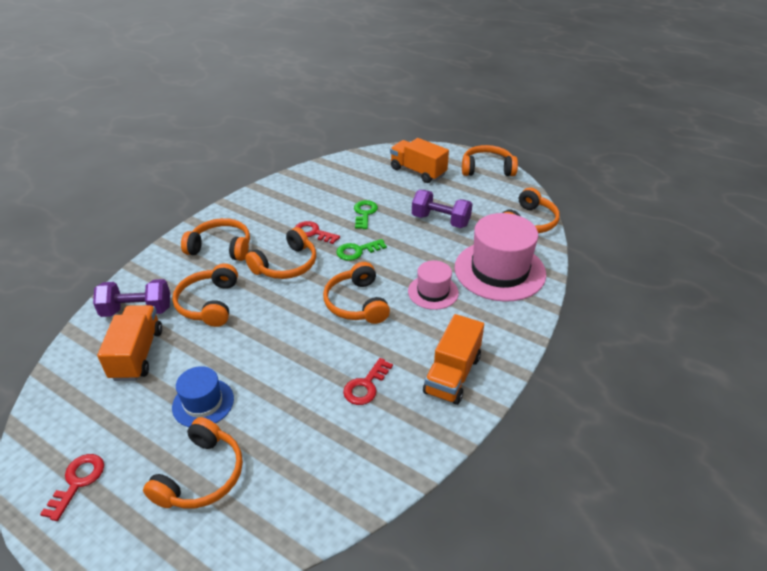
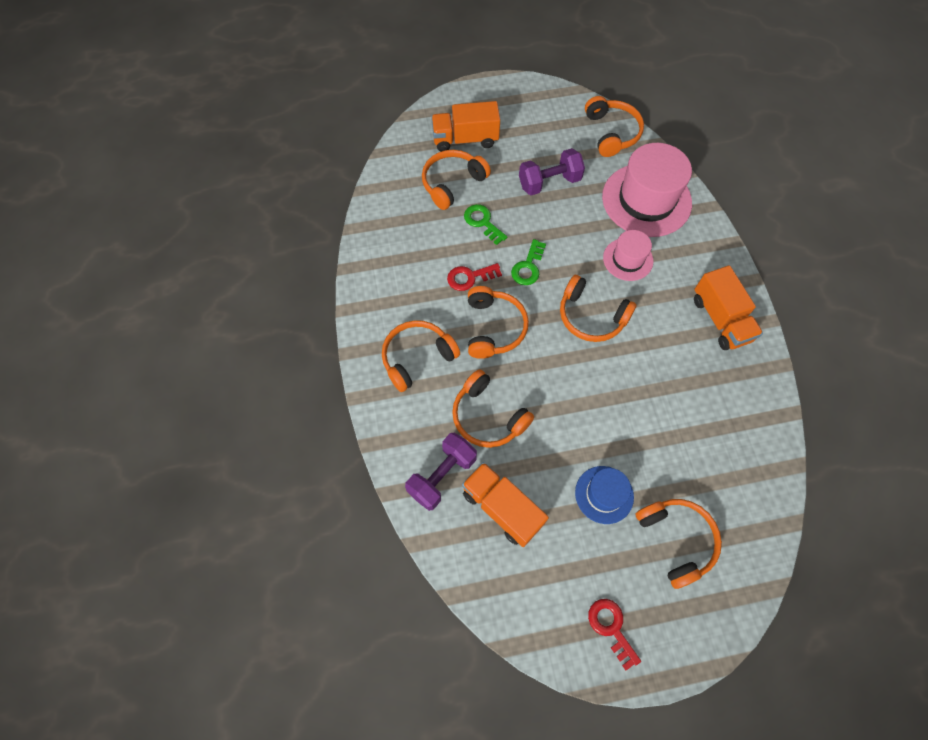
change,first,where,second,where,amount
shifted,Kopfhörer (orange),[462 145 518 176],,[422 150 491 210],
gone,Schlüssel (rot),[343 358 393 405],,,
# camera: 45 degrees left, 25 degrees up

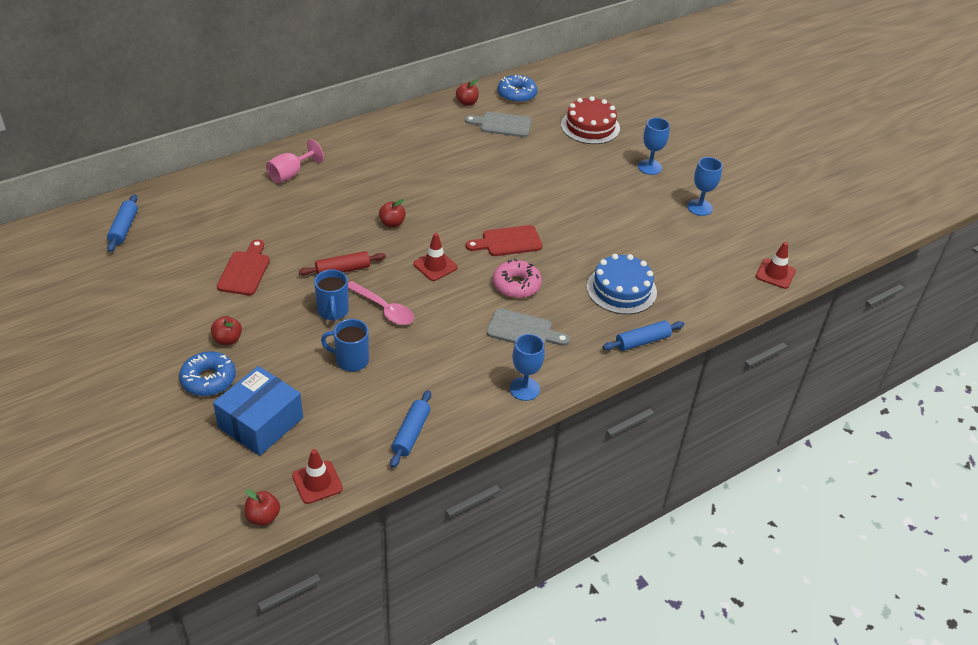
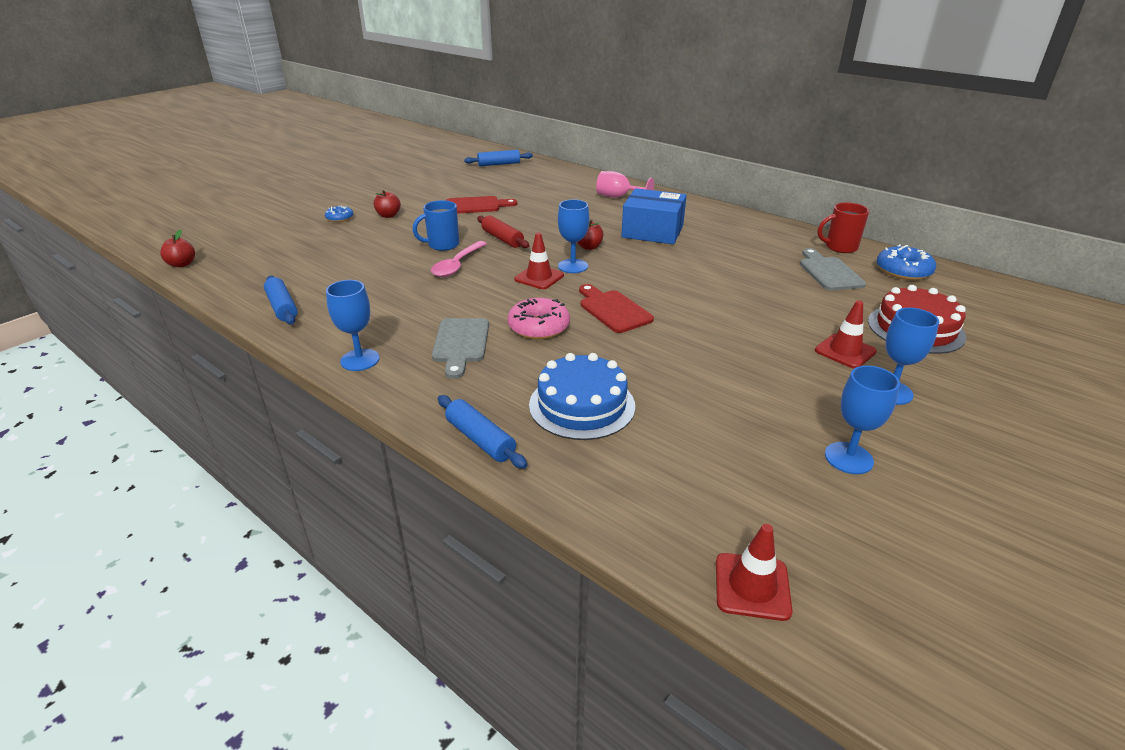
change,first,where,second,where,amount
rotated,Nudelholz (blau),[390 390 431 468],,[264 276 297 325],60 degrees clockwise
scaled,Donut (blau),[179 351 236 396],,[325 206 353 222],x0.59
new,,,Kelch (blau),[558 199 589 273],
shifted,Schachtel (blau),[213 366 303 456],,[621 188 687 244],
shifted,Leitkegel (rot),[292 449 343 504],,[815 300 877 368],
swapped,Apfel (rot),[456 80 479 106],Tasse (rot),[818 203 869 253],
gone,Tasse (blau),[321 319 369 372],,,
# camera: 75 degrees right, 10 degrees down

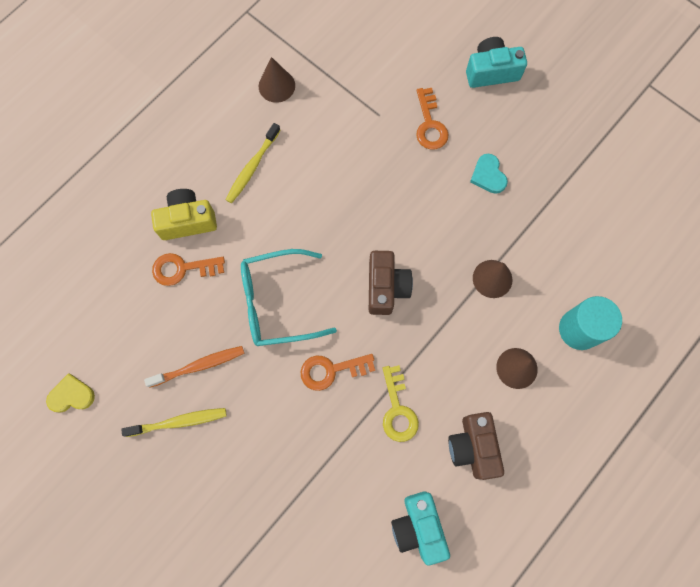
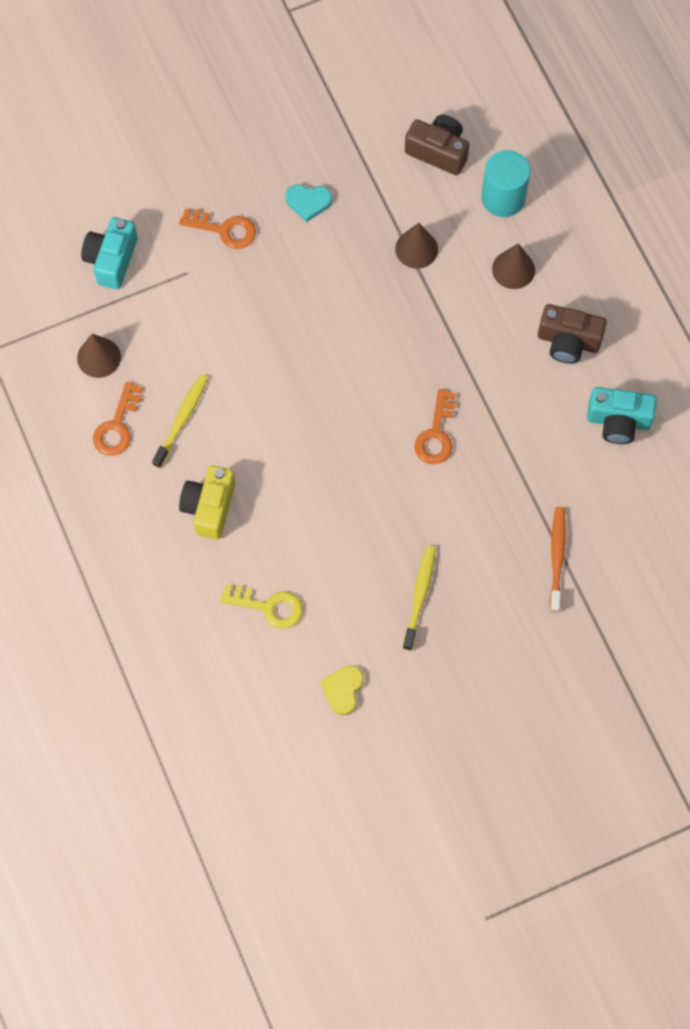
change,first,where,second,where,amount
shifted,Kamera (türkis),[466 37 527 88],,[81 217 138 289],
shifted,Schlüssel (orange),[152 253 225 286],,[93 382 143 456],
rotated,Zahnbürste (gelb),[225 123 281 203],,[152 375 208 468],120 degrees counterclockwise
shifted,Schlüssel (gelb),[383 365 419 442],,[220 584 303 629],
shifted,Kamera (braun),[369 251 413 315],,[405 115 469 175],
shifted,Zahnbürste (orange),[144 346 245 388],,[550 507 566 612],
gone,Brille (türkis),[241 249 337 346],,,
# camera: 65 degrees left, 5 degrees down

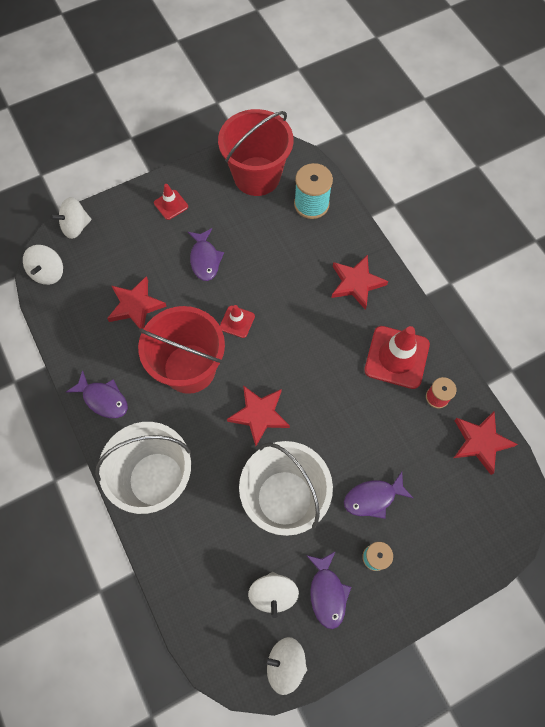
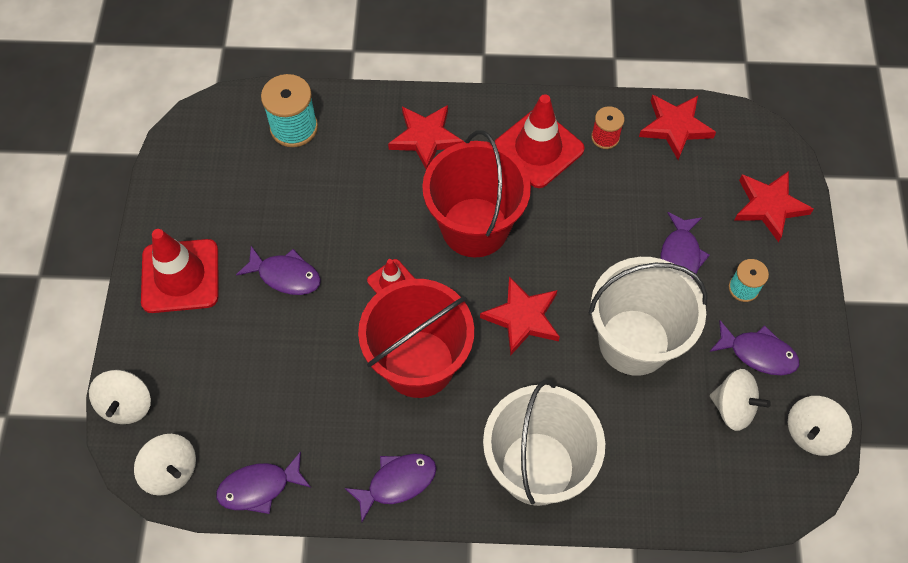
change,first,where,second,where,amount
scaled,Leitkegel (rot),[154 184 188 220],,[141 229 219 313],x1.91
new,,,Fisch (lila),[216 451 311 514],
shifted,Eimer (rot),[218 109 294 196],,[422 130 531 257],
shifted,Stern (rot),[107 276 167 329],,[734 171 814 242],
# camera: 60 degrees left, 5 degrees down

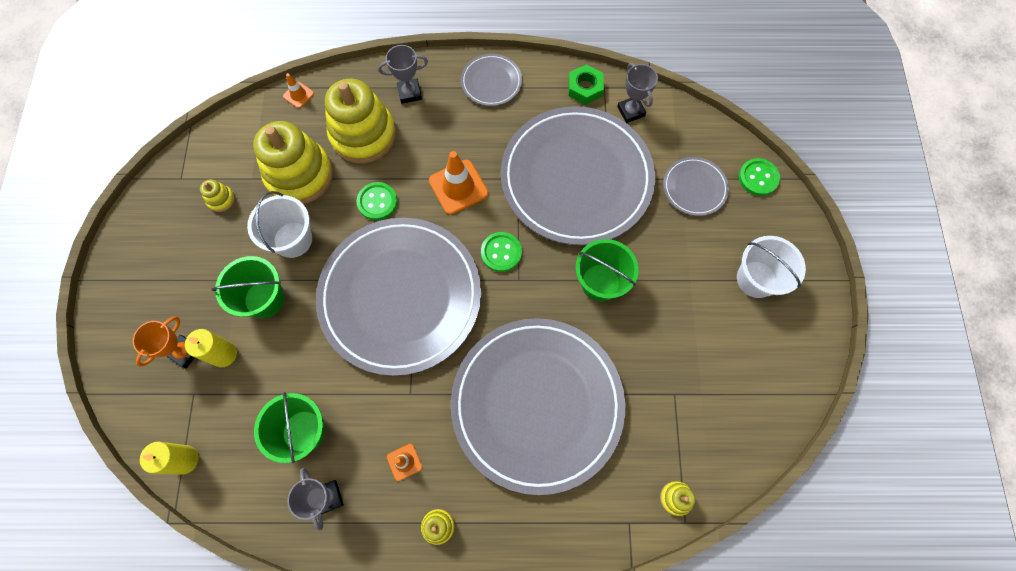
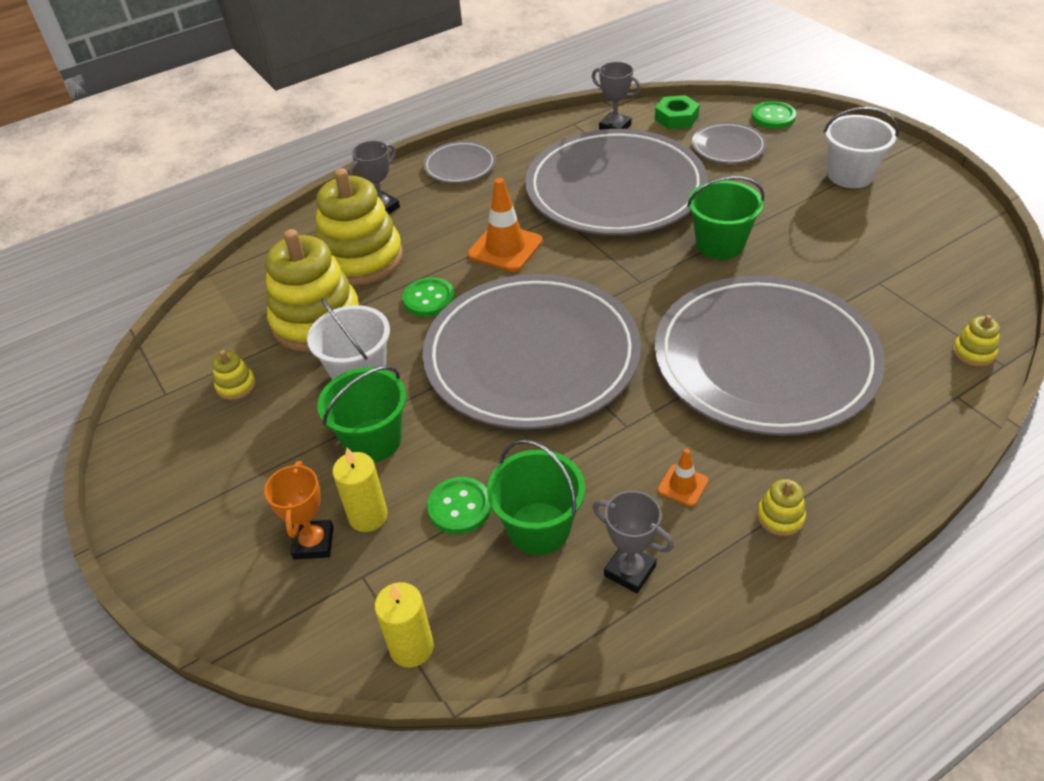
change,first,where,second,where,amount
shifted,Knopf (grün),[481 232 522 272],,[427 477 492 534],
shifted,Sechskantmutter (grün),[568 64 604 105],,[655 95 700 129],
gone,Leitkegel (orange),[283 73 314 108],,,
# camera: 30 degrees left, 25 degrees down

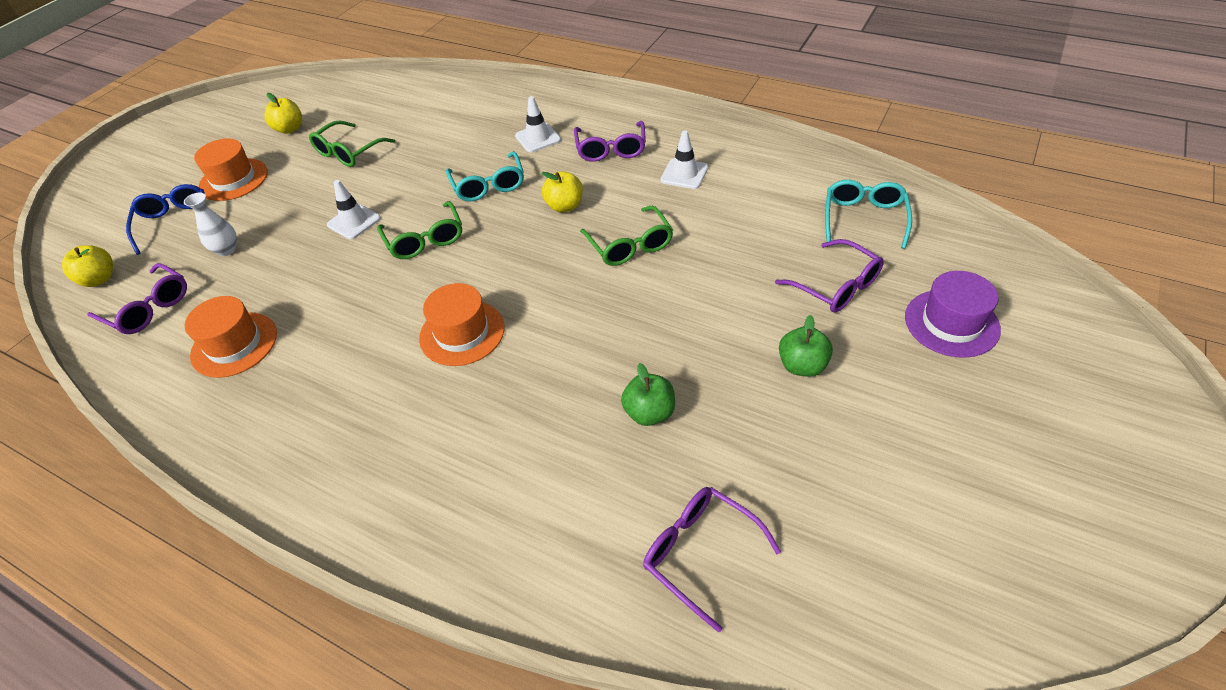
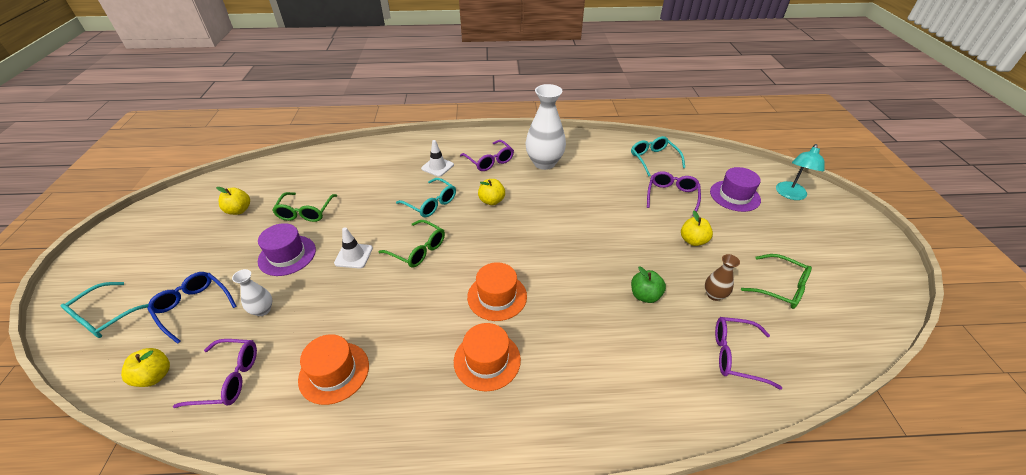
change,first,where,second,where,amount
new,,,Brille (türkis),[61 282 148 338],
new,,,Hut (lila),[258 223 316 276],
shifted,Hut (orange),[194 138 268 201],,[454 323 521 391],
swapped,Leitkegel (weiß),[661 130 708 189],Vase (weiß),[525 84 566 170],
rotated,Brille (lila),[775 239 884 313],,[647 171 701 217],90 degrees counterclockwise
repainted,Apfel (grün),[779 315 833 377],Apfel (gelb),[681 211 713 246],
new,,,Vase (braun),[705 254 740 301],
shifted,Brille (grün),[580 206 673 266],,[741 254 812 309],
new,,,Lampe (türkis),[776 144 825 200],
# camera: 35 degrees left, 5 degrees down

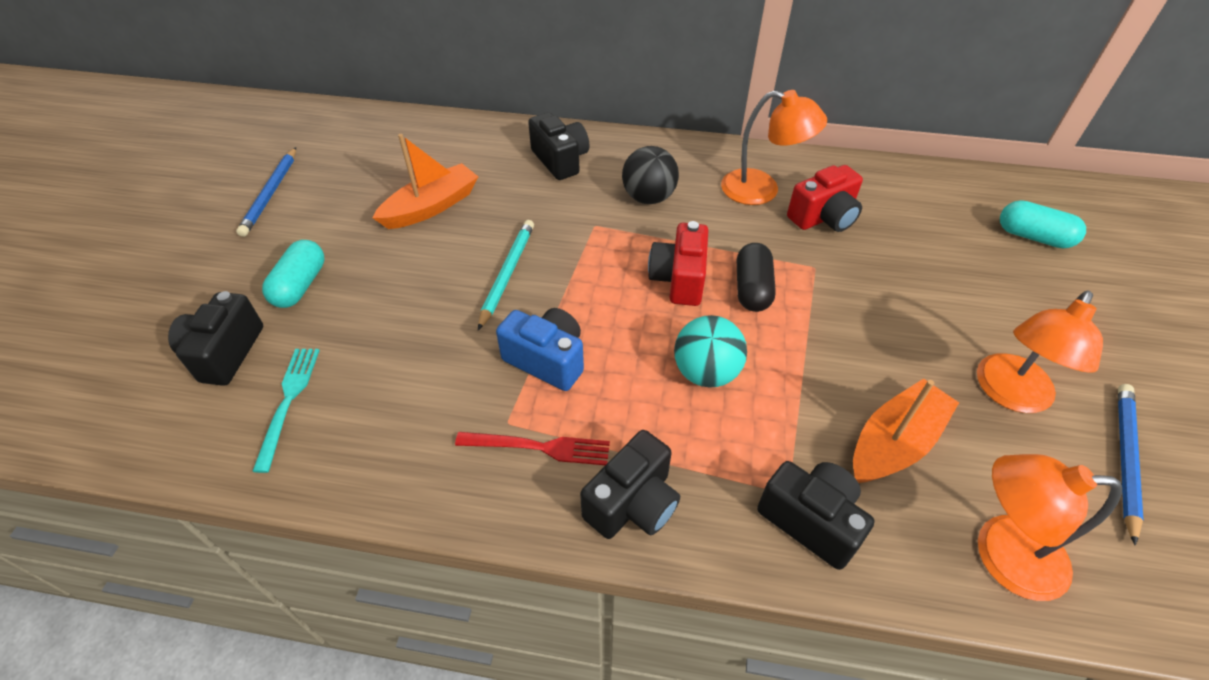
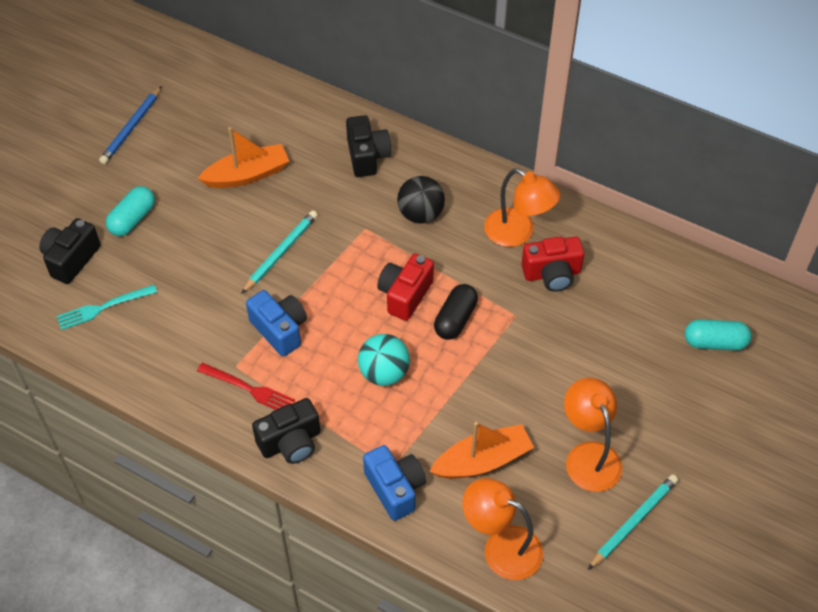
change,first,where,second,where,amount
rotated,Gabel (türkis),[252 349 320 473],,[57 285 157 330],135 degrees counterclockwise
repainted,Kamera (schwarz),[757 461 874 570],Kamera (blau),[363 445 426 521],
rotated,Lampe (orange),[977 290 1103 413],,[564 378 622 492],105 degrees clockwise
repainted,Bleistift (blau),[1118 384 1144 545],Bleistift (türkis),[588 474 678 570],
rotated,Kapsel (türkis),[1000 200 1086 248],,[685 319 752 351],45 degrees counterclockwise
# camera: 20 degrees right, 5 degrees up

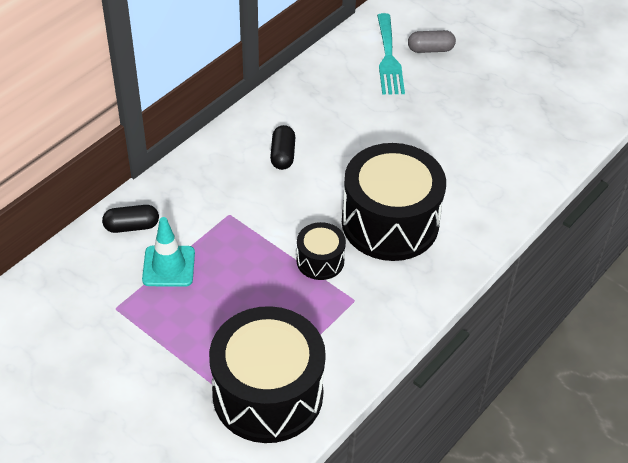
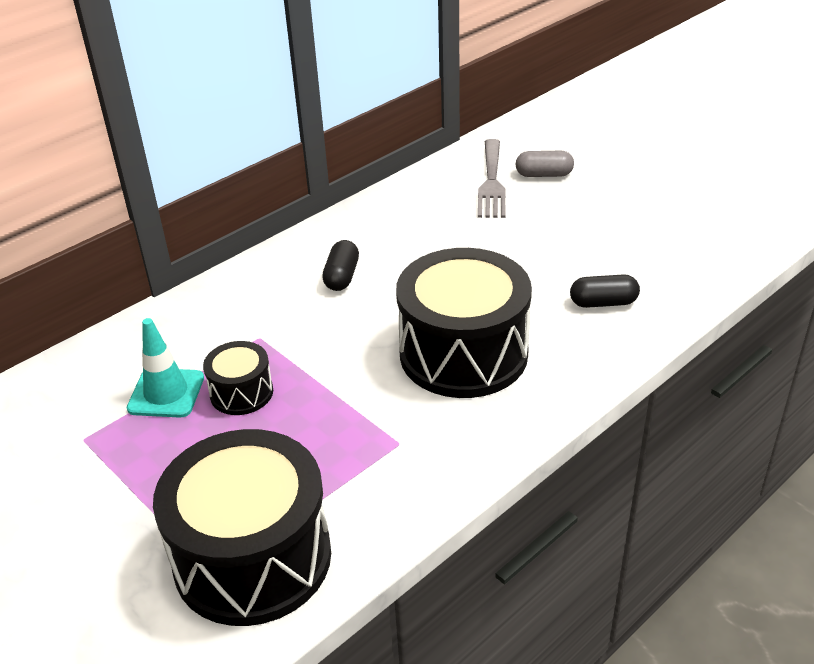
change,first,where,second,where,amount
shifted,Trommel (schwarz),[296 222 346 280],,[203 341 273 415],
repainted,Gabel (türkis),[377 13 405 95],Gabel (grau),[478 139 505 218],
shifted,Kapsel (schwarz),[102 205 159 233],,[570 274 640 308],
# camera: 10 degrees right, 10 degrees down

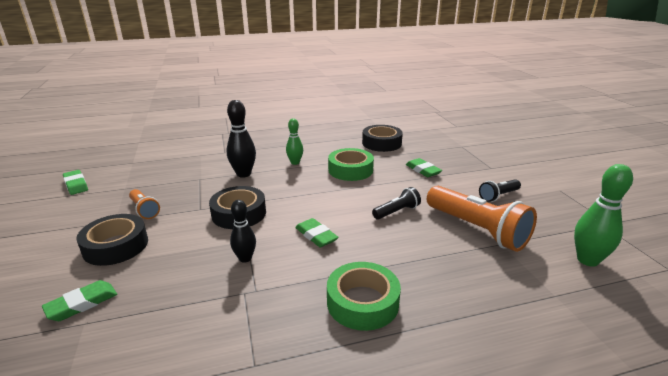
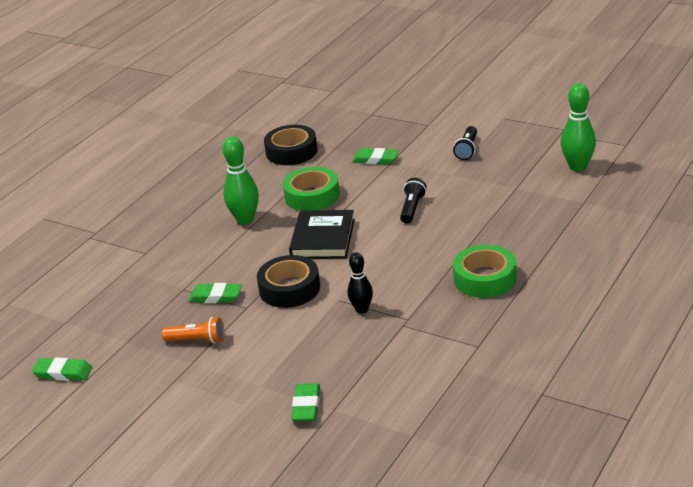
change,first,where,second,where,amount
shifted,Radiergummi (grün),[295 218 339 248],,[189 283 242 303],
scaled,Bowlingkegel (grün),[286 118 303 165],,[223 137 259 225],x1.56
new,,,Buch (schwarz),[289 210 355 259],
gone,Klebeband (schwarz),[76 214 148 266],,,
gone,Bowlingkegel (schwarz),[227 100 256 178],,,
gone,Taschenlampe (orange),[427 186 537 252],,,
# camera: 40 degrees left, 5 degrees up

